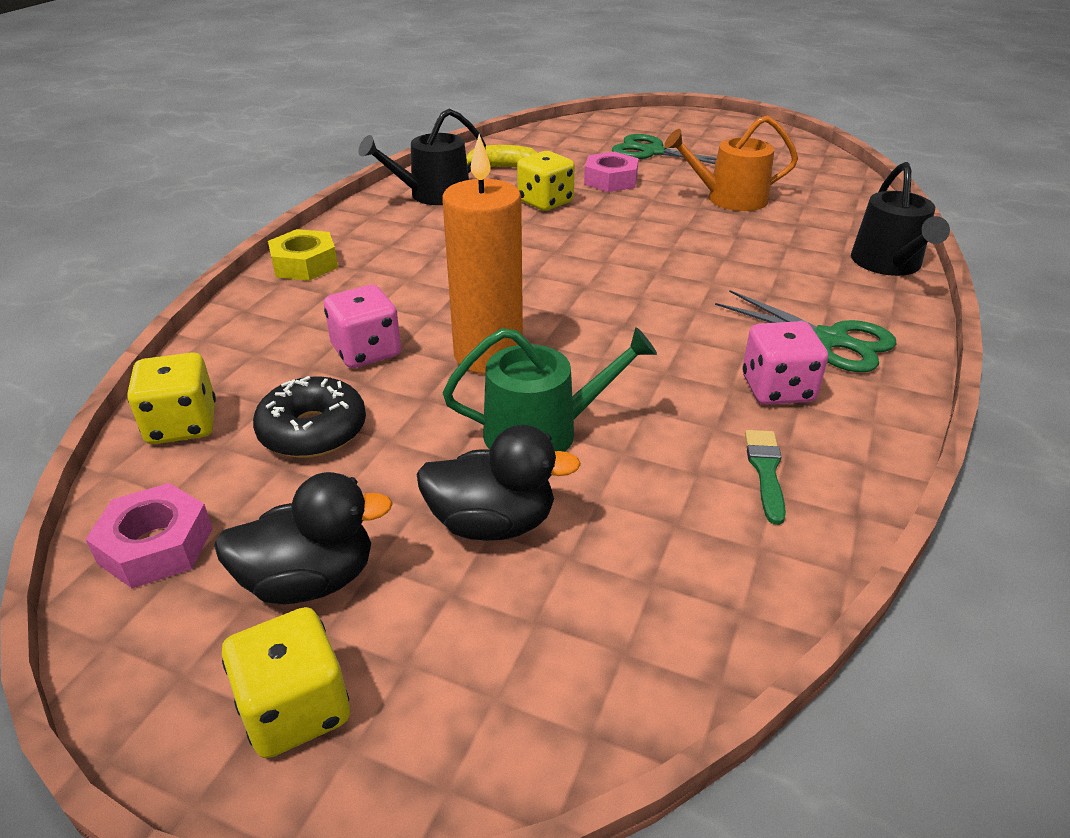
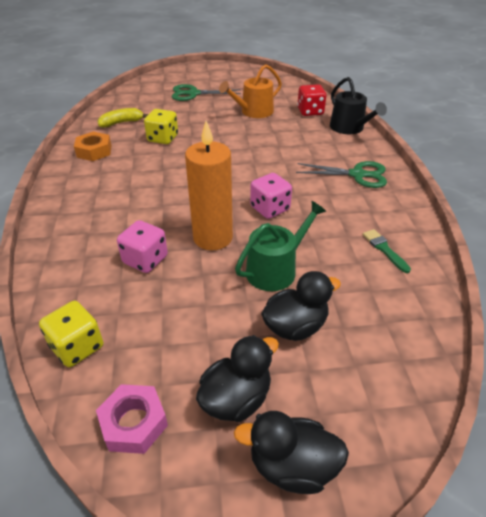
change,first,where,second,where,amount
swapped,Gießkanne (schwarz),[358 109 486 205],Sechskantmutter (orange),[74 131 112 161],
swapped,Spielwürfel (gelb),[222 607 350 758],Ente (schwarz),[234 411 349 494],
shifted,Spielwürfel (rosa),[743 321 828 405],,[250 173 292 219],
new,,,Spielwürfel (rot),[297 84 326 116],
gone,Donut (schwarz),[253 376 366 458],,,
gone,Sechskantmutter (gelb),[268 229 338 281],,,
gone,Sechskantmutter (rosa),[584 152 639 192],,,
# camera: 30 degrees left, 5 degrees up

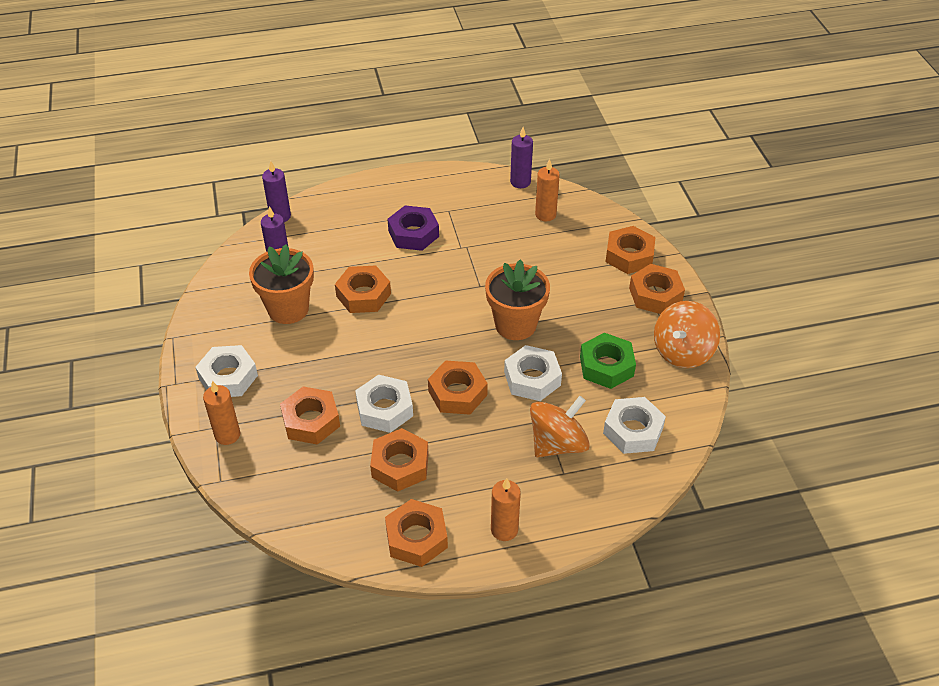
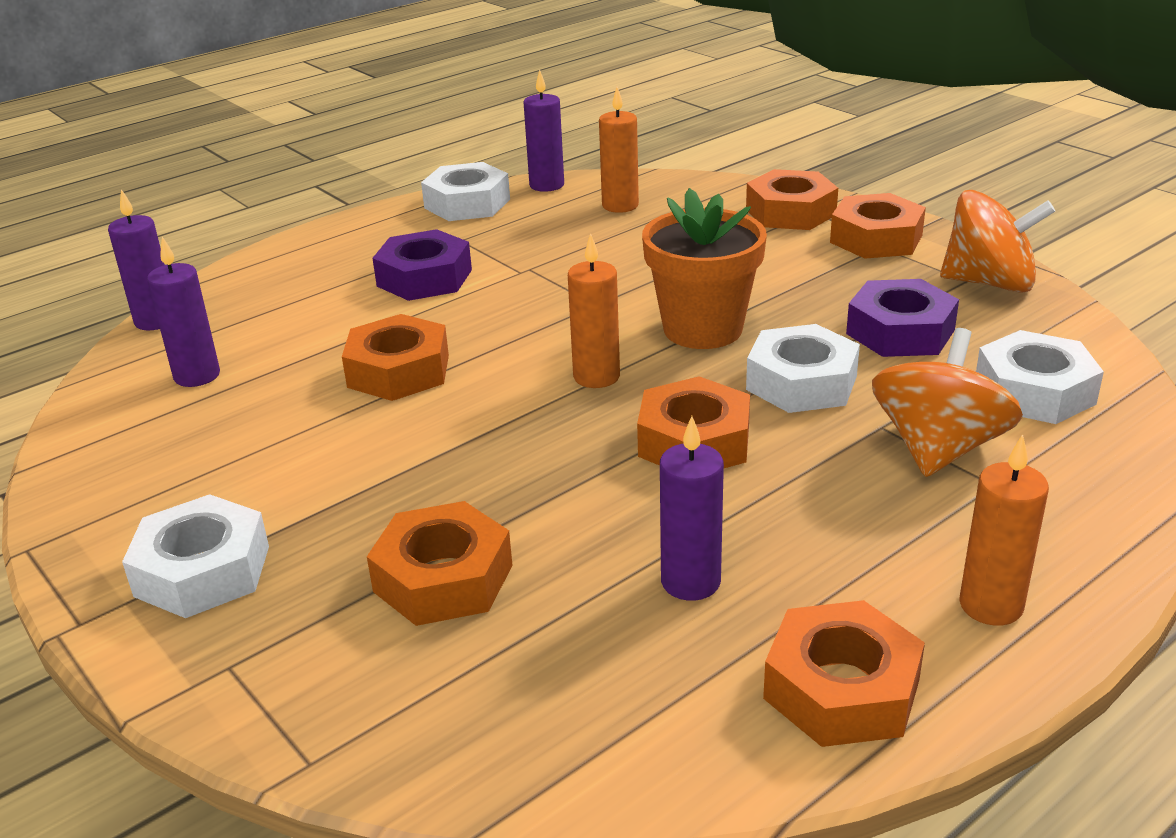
change,first,where,second,where,amount
shifted,Sechskantmutter (weiß),[355 375 413 433],,[421 162 510 221],
shifted,Kerze (orange),[203 381 240 445],,[568 233 620 388],
swapped,Sechskantmutter (orange),[370 428 429 492],Kerze (lila),[660 416 724 601],
repainted,Sechskantmutter (grün),[580 333 636 389],Sechskantmutter (lila),[846 279 959 357],
rotated,Kreisel (orange),[654 301 720 368],,[940 190 1055 293],90 degrees counterclockwise
gone,Blumentopf (orange),[249 244 314 324],,,
# camera: 25 degrees left, 15 degrees down

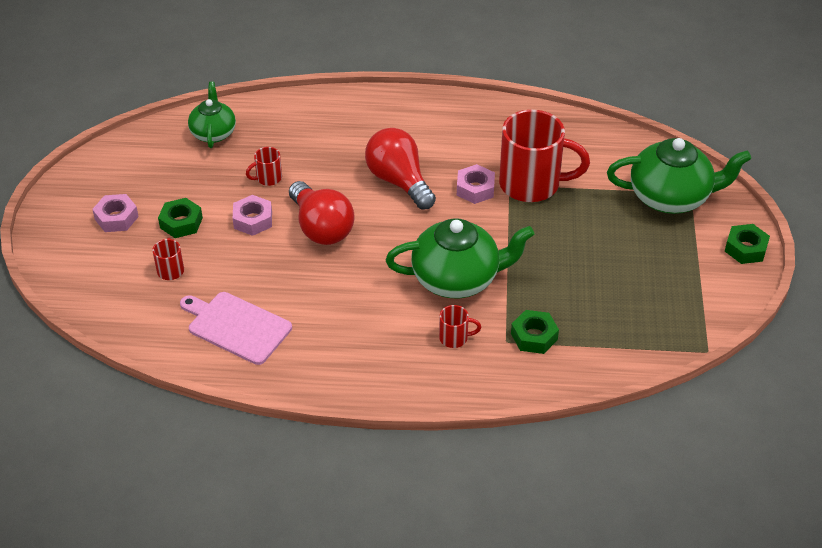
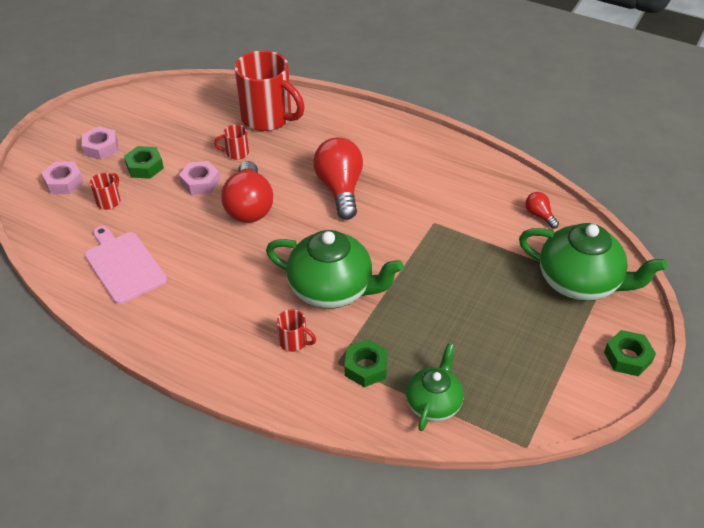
change,first,where,second,where,amount
shifted,Sechskantmutter (rosa),[457 164 495 204],,[41 162 84 194],
shifted,Tasse (rot),[499 110 590 202],,[234 50 305 131],
shifted,Teekanne (grün),[188 82 236 148],,[406 344 464 431],
new,,,Glühbirne (rot),[525 192 559 229],
# camera: 25 degrees right, 0 degrees up

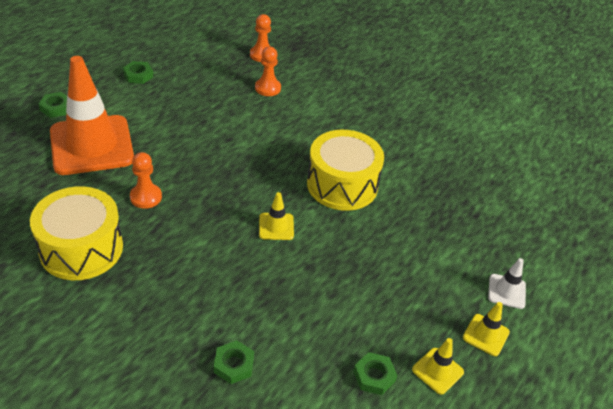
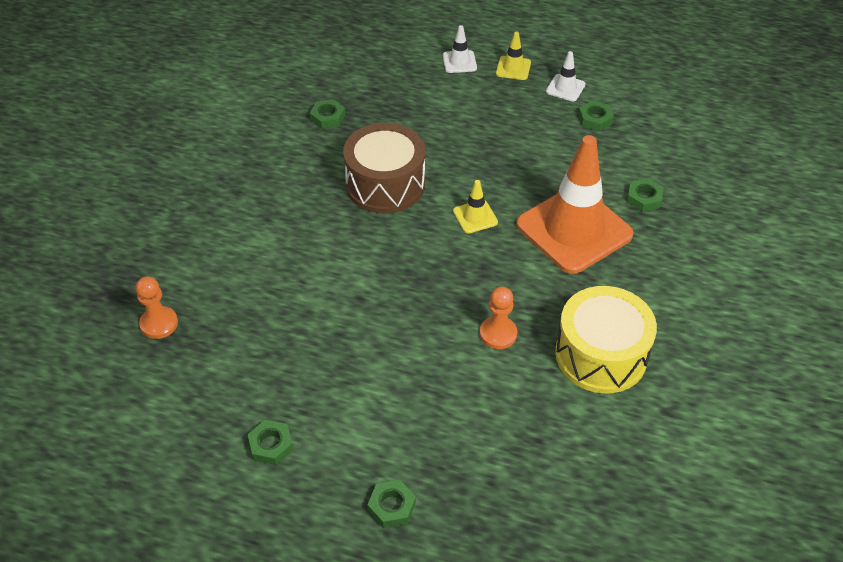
change,first,where,second,where,amount
new,,,Sechskantmutter (grün),[310 99 345 129],
repainted,Trommel (gelb),[307 130 384 211],Trommel (braun),[343 123 425 213],
shifted,Leitkegel (orange),[50 56 134 175],,[516 135 634 274],
repainted,Leitkegel (gelb),[412 338 464 395],Leitkegel (weiß),[546 51 586 102],
gone,Bauer (orange),[255 47 281 96],,,
# camera: 105 degrees left, 5 degrees up

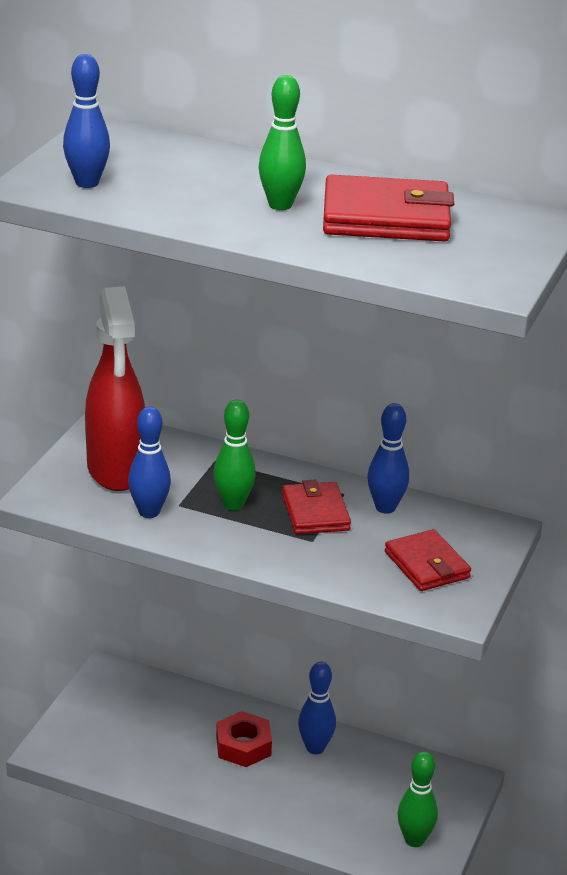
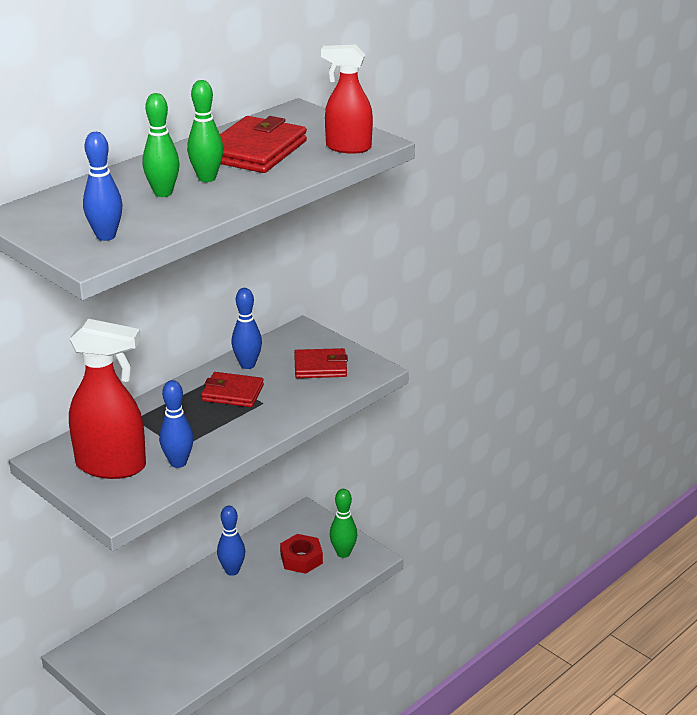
change,first,where,second,where,amount
shifted,Bowlingkegel (grün),[213 400 256 510],,[143 93 180 197],
shifted,Sechskantmutter (rot),[216 711 272 767],,[280 534 323 574],
new,,,Sprühflasche (rot),[321 45 373 154],
# camera: 65 degrees left, 0 degrees up

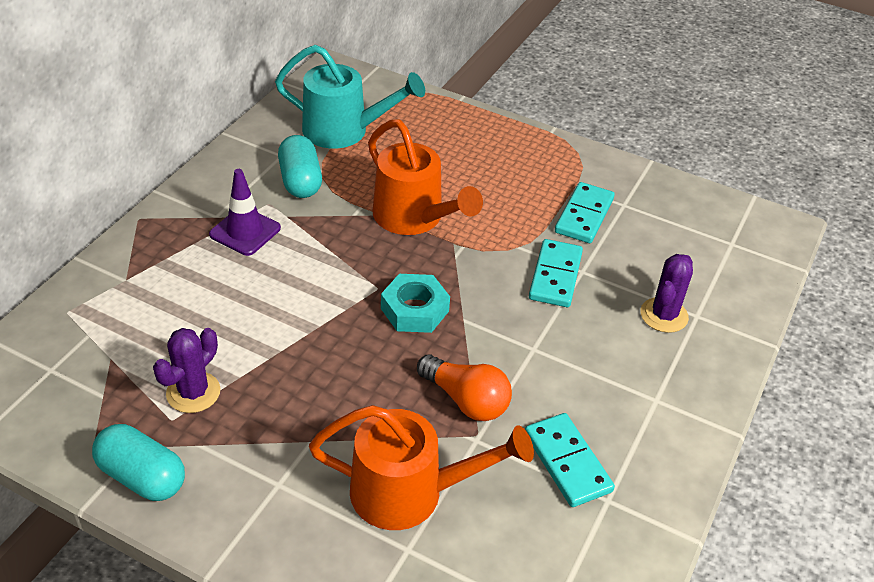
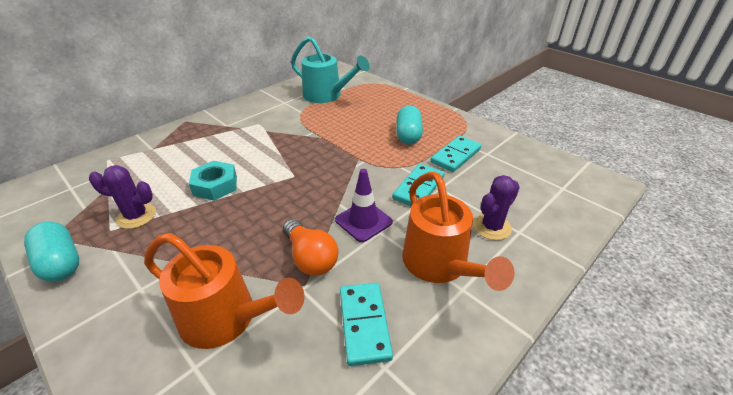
change,first,where,second,where,amount
rotated,Kaktus (lila),[153 328 220 413],,[89 165 156 229],45 degrees clockwise
shifted,Sechskantmutter (türkis),[381 274 450 333],,[189 161 237 201],
shifted,Leitkegel (lila),[209 169 281 256],,[335 169 393 242],
shifted,Kapsel (türkis),[278 135 322 198],,[396 106 423 145],
shifted,Gießkanne (orange),[368 120 483 235],,[402 172 514 291],
# camera: 20 degrees right, 5 degrees down

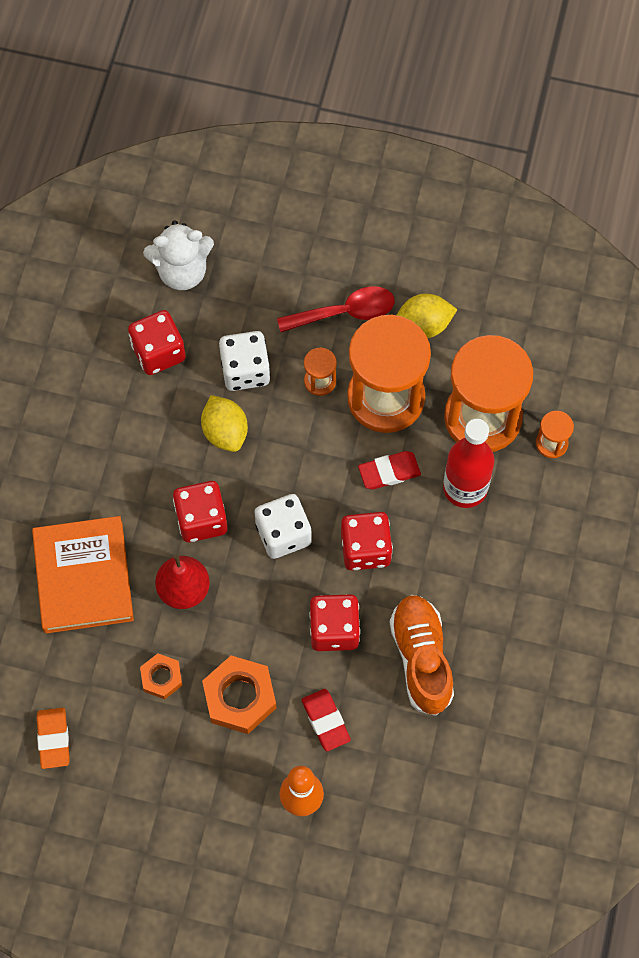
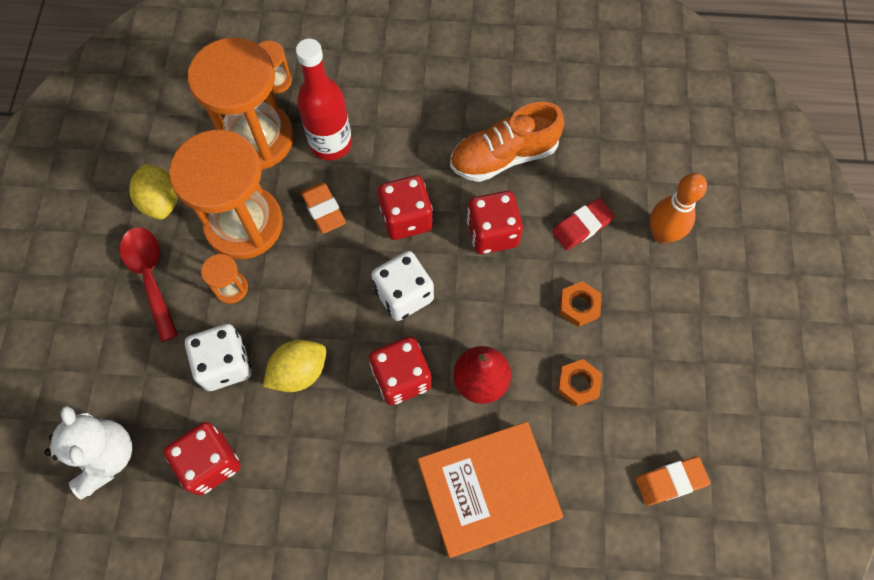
change,first,where,second,where,amount
repainted,Radiergummi (rot),[358 451 421 489],Radiergummi (orange),[301 182 346 234],
scaled,Sechskantmutter (orange),[202 655 276 734],,[559 281 601 327],x0.58
# camera: 100 degrees left, 0 degrees up

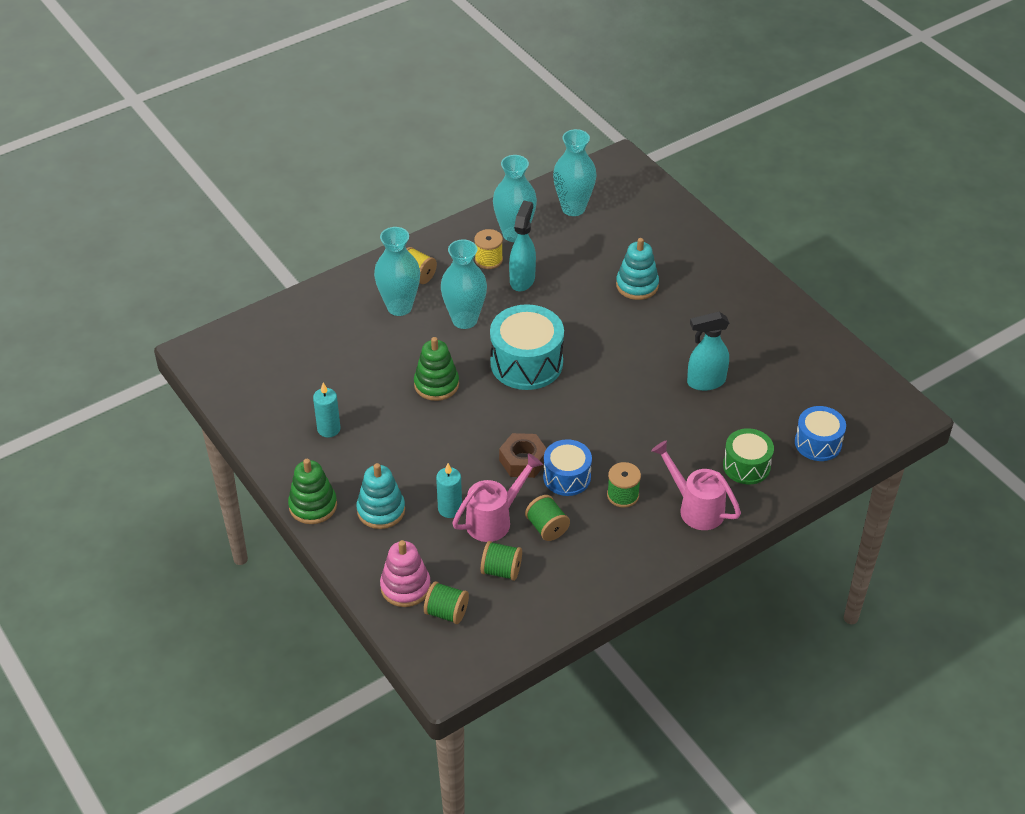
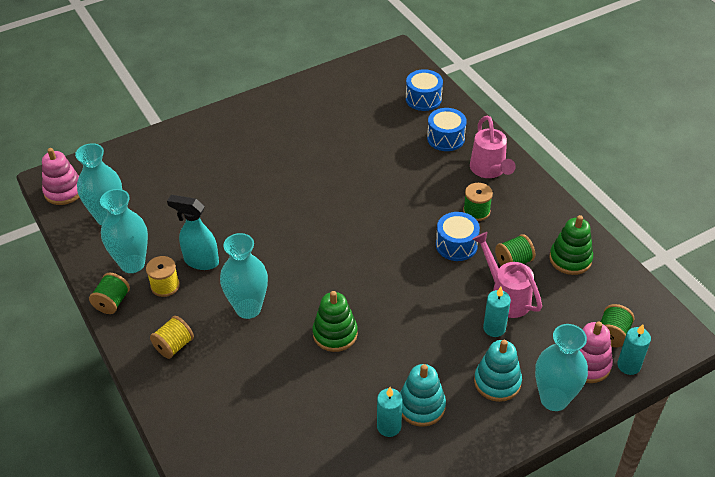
change,first,where,second,where,amount
new,,,Stapelspielzeug (rosa),[42 148 79 205],
shifted,Garnrolle (grün),[481 541 522 581],,[89 273 130 314],
shifted,Stapelspielzeug (türkis),[616 238 659 300],,[400 364 446 427],
repainted,Trommel (grün),[723 428 774 484],Trommel (blau),[427 108 467 151],
rotated,Gießkanne (rosa),[651 441 741 530],,[470 116 516 178],60 degrees counterclockwise
shifted,Vase (türkis),[374 227 420 316],,[535 324 588 411],
shifted,Stapelspielzeug (grün),[288 459 337 524],,[549 215 593 275],
new,,,Kerze (türkis),[617 324 651 375],
gone,Trommel (türkis),[490 304 564 390],,,
gone,Sechskantmutter (braun),[499 433 547 478],,,
gone,Sprühflasche (türkis),[687 312 729 391],,,
# camera: 85 degrees left, 0 degrees up

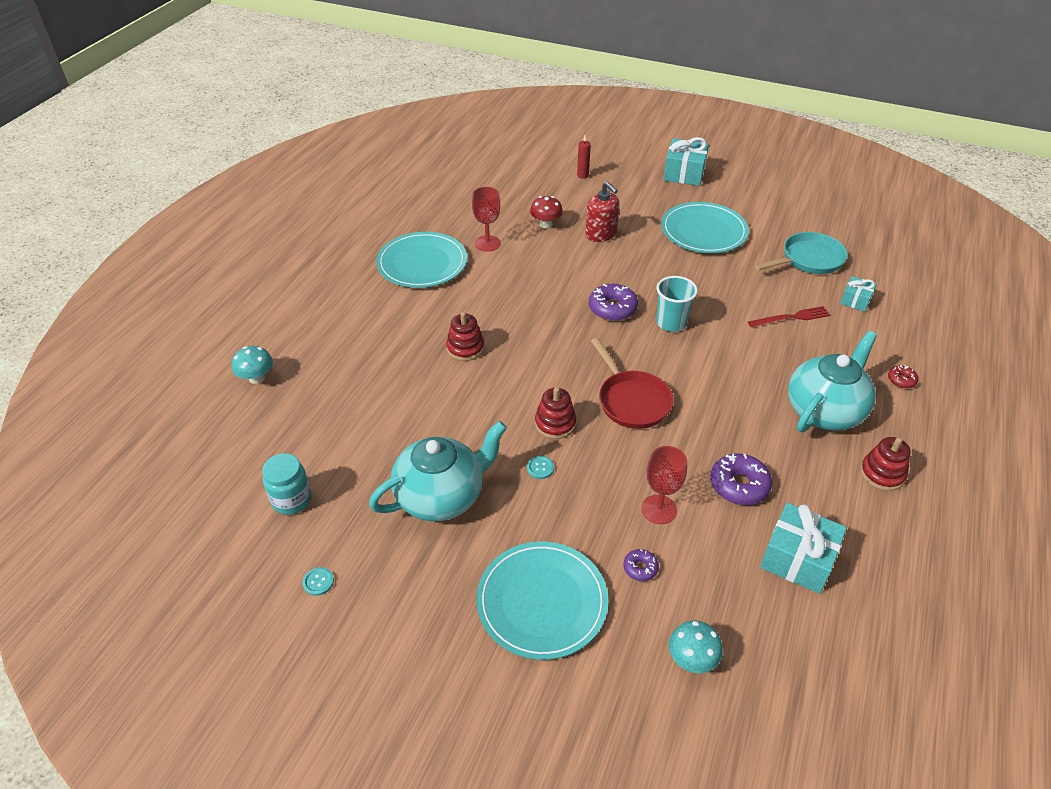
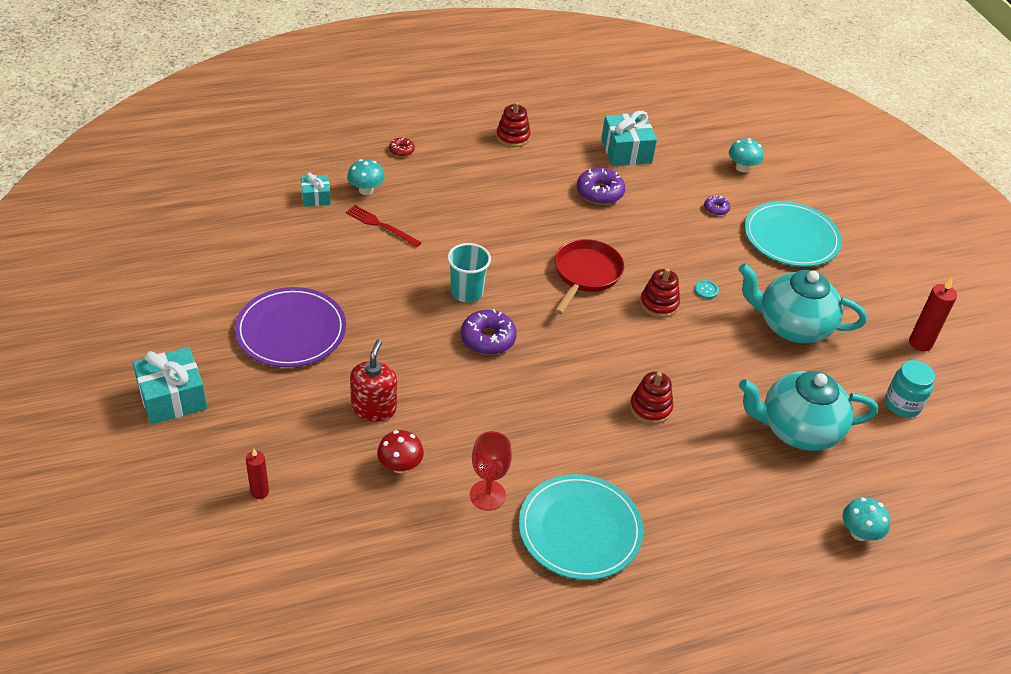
change,first,where,second,where,amount
repainted,Teller (türkis),[661 202 749 253],Teller (lila),[235 287 346 367],
new,,,Pilz (türkis),[347 159 385 195],
shifted,Teekanne (türkis),[788 331 877 432],,[739 371 878 451],
swapped,Knopf (türkis),[303 567 334 596],Kerze (rot),[909 278 957 351],
gone,Kelch (rot),[641 446 687 524],,,
gone,Pfanne (türkis),[755 232 848 274],,,
# camera: 135 degrees left, 0 degrees up

